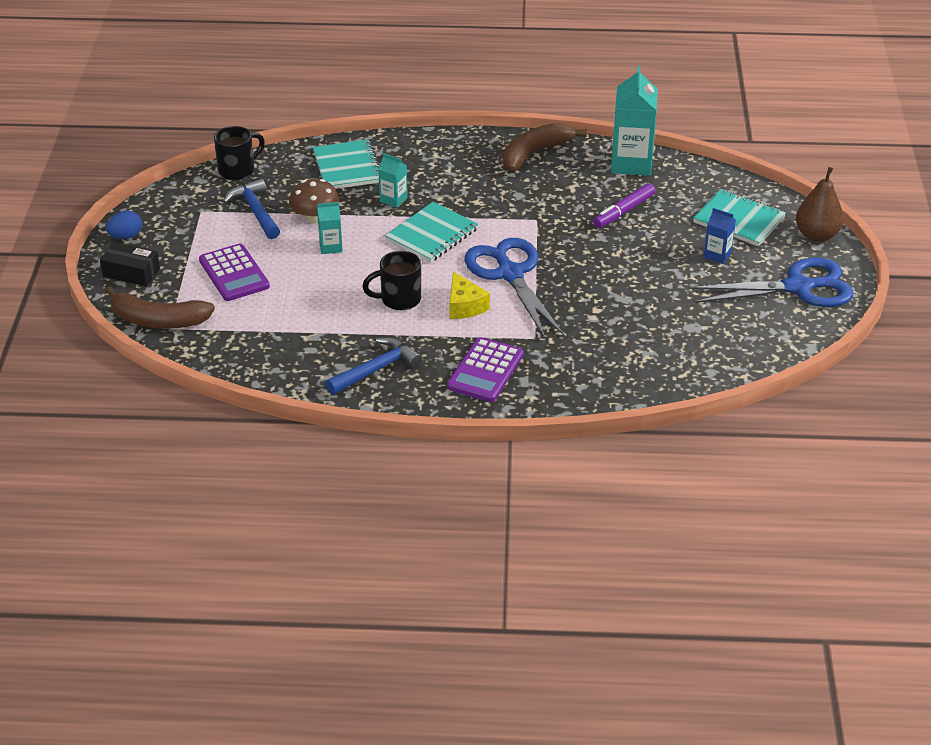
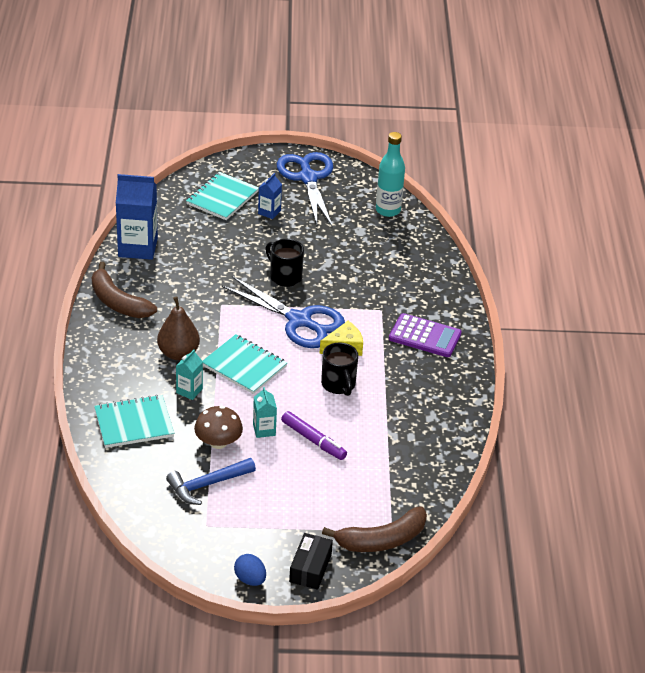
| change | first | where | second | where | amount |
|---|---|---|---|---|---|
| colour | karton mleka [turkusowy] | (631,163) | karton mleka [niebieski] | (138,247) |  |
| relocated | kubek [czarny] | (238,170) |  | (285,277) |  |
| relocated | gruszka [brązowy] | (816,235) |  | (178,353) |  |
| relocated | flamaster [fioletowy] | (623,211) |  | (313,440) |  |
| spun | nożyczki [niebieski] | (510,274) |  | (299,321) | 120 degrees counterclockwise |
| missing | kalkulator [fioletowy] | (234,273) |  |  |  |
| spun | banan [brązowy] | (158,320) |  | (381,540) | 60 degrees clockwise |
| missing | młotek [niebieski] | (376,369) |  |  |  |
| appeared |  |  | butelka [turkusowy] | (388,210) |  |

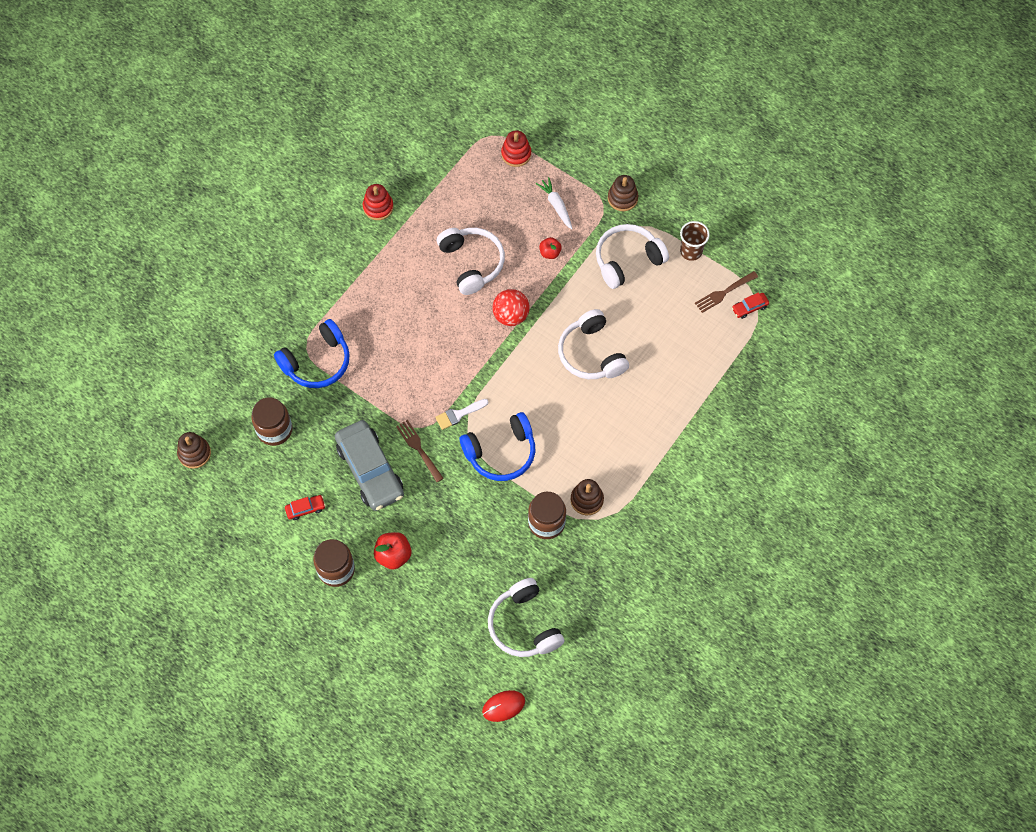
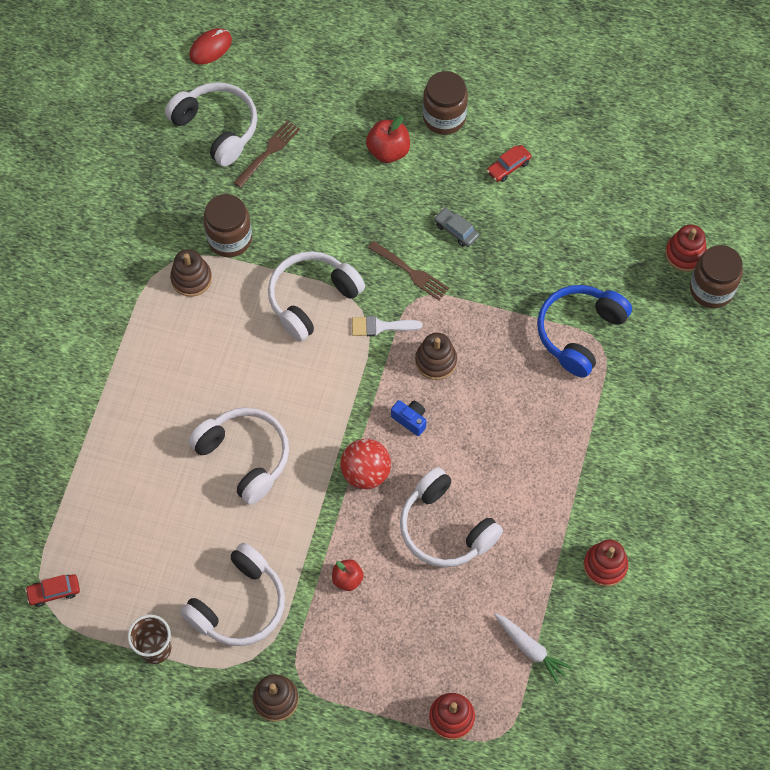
| change | first | where | second | where | amount |
|---|---|---|---|---|---|
| relocated | marchewka [biały] | (556,205) |  | (530,649) |  |
| relocated | widelec [brązowy] | (724,293) |  | (268,152) |  |
| spun | samochód [czerwony] | (749,307) |  | (54,592) | 150 degrees counterclockwise |
| relocated | słoik [brązowy] | (274,430) |  | (711,289) |  |
| spun | pędzel [biały] | (458,414) |  | (380,326) | 135 degrees counterclockwise |
| colour | słuchawki [niebieski] | (501,452) | słuchawki [biały] | (312,299) |  |
| size | samochód [szary] | (370,470) |  | (456,230) | x0.41 |
| relocated | zabawka nakładanka [brązowy] | (194,453) |  | (436,361) |  |
| appeared |  |  | zabawka nakładanka [czerwony] | (685,254) |  |
| appeared |  |  | aparat fotograficzny [niebieski] | (410,420) |  |

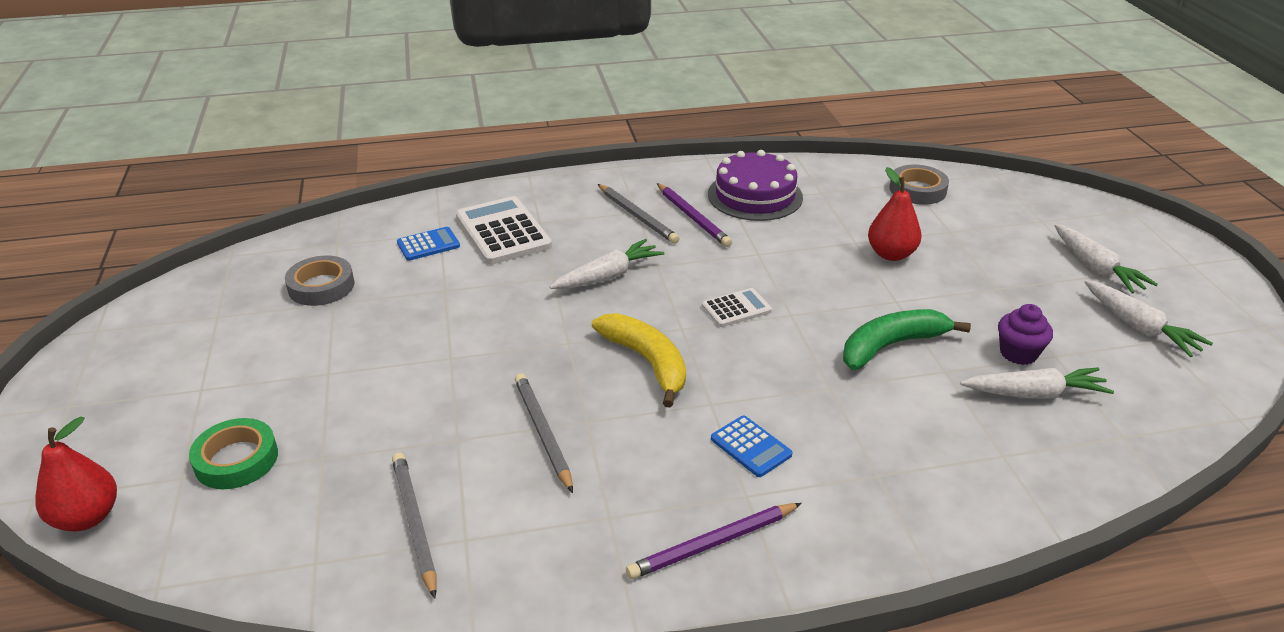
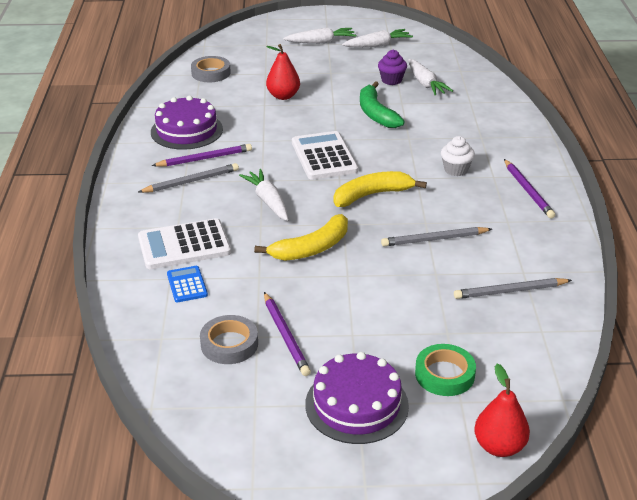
| change | first | where | second | where | amount |
|---|---|---|---|---|---|
| size | kalkulator [biały] | (736,308) |  | (324,156) | x1.85 |
| spun | marchewka [biały] | (1034,394) |  | (425,84) | 150 degrees clockwise |
| exchanged | kalkulator [niebieski] | (751,447) | muffinka [biały] | (456,170) |  |
| appeared |  |  | banan [żółty] | (311,248) |  |
| appeared |  |  | ołówek [fioletowy] | (285,336) |  |
| appeared |  |  | tort [fioletowy] | (356,405) |  |

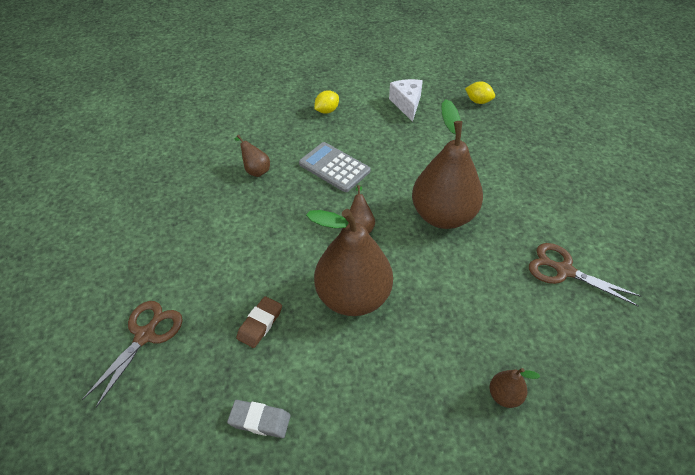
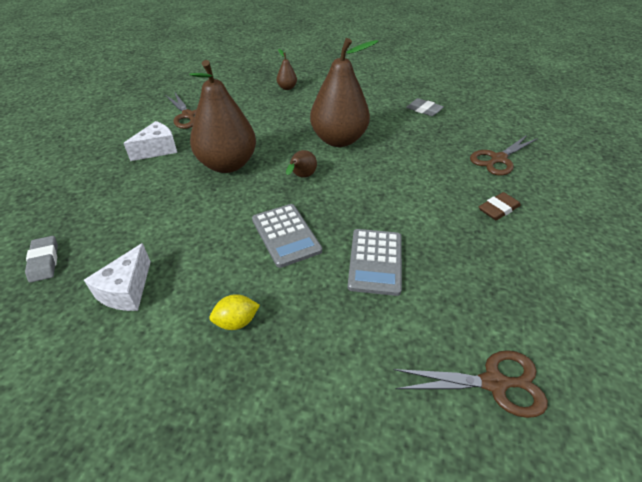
| change | first | where | second | where | amount |
|---|---|---|---|---|---|
| exchanged | cytryna [żółty] | (478,101) | gumka do mazania [szary] | (44,261) |  |
| exchanged | gruszka [brązowy] | (255,170) | kalkulator [szary] | (375,261) |  |
| relocated | gumka do mazania [brązowy] | (260,324) |  | (498,209) |  |
| appeared |  |  | ser [biały] | (158,150) |  |
| appeared |  |  | nożyczki [brązowy] | (494,383) |  |

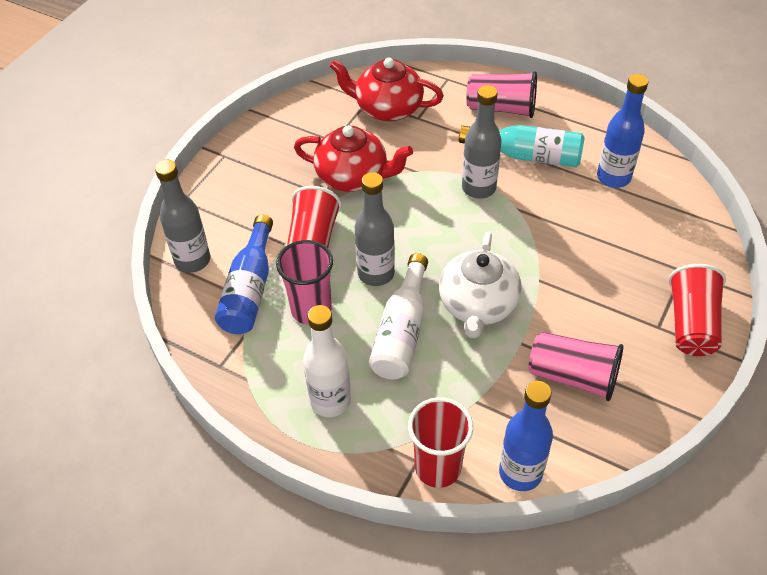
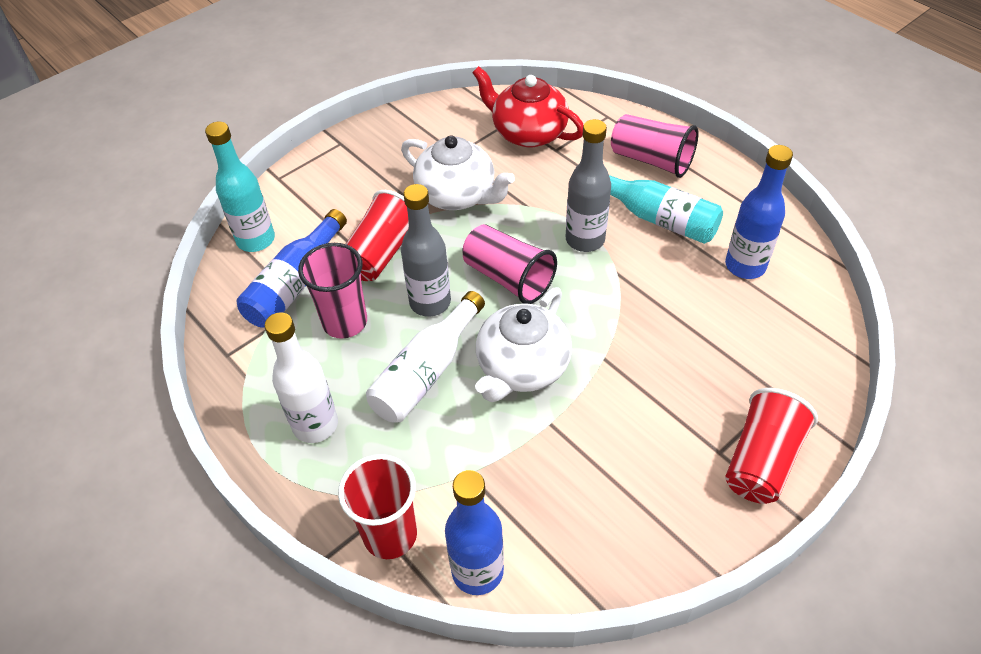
| change | first | where | second | where | amount |
|---|---|---|---|---|---|
| colour | imbryk [czerwony] | (353,176) | imbryk [biały] | (457,195) |  |
| colour | butelka [szary] | (192,260) | butelka [turkusowy] | (256,240) |  |
| relocated | szklanka [różowy] | (573,376) |  | (508,278) |  |

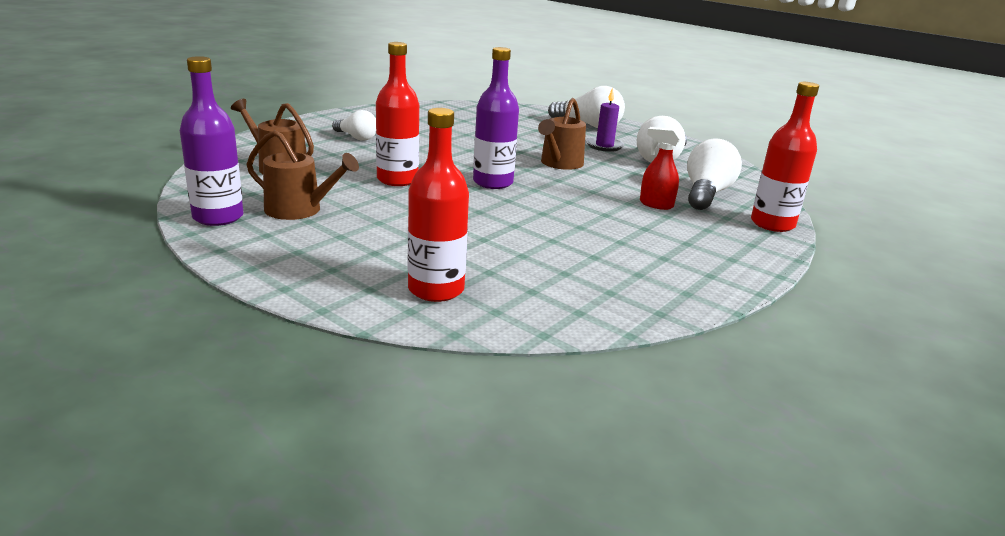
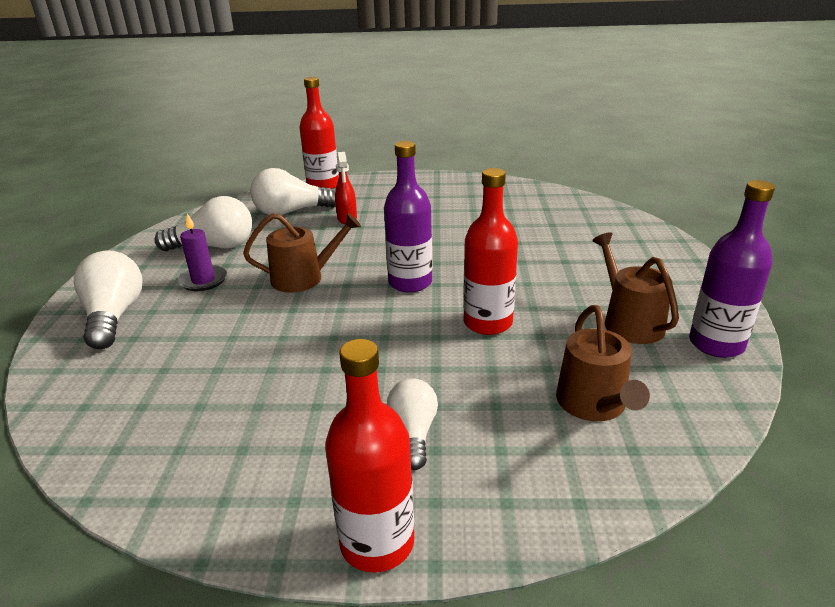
| change | first | where | second | where | amount |
|---|---|---|---|---|---|
| relocated | butelka [czerwony] | (436,289) |  | (377,542) |  |

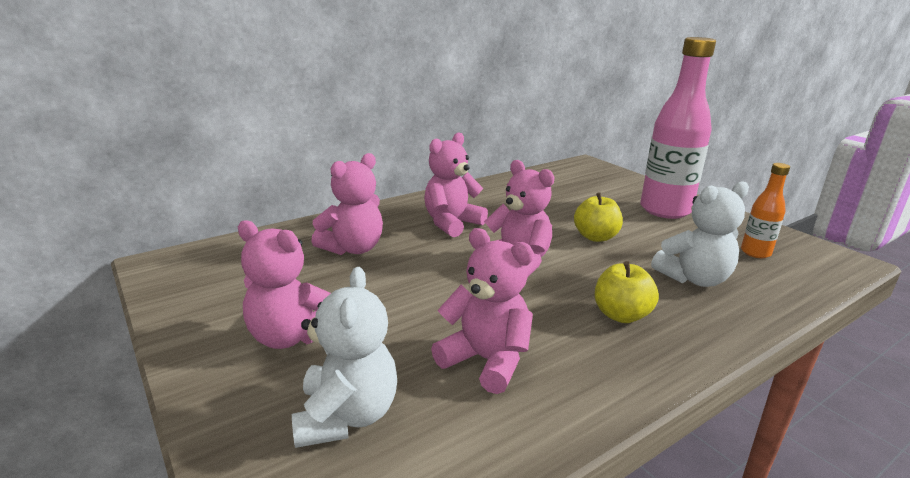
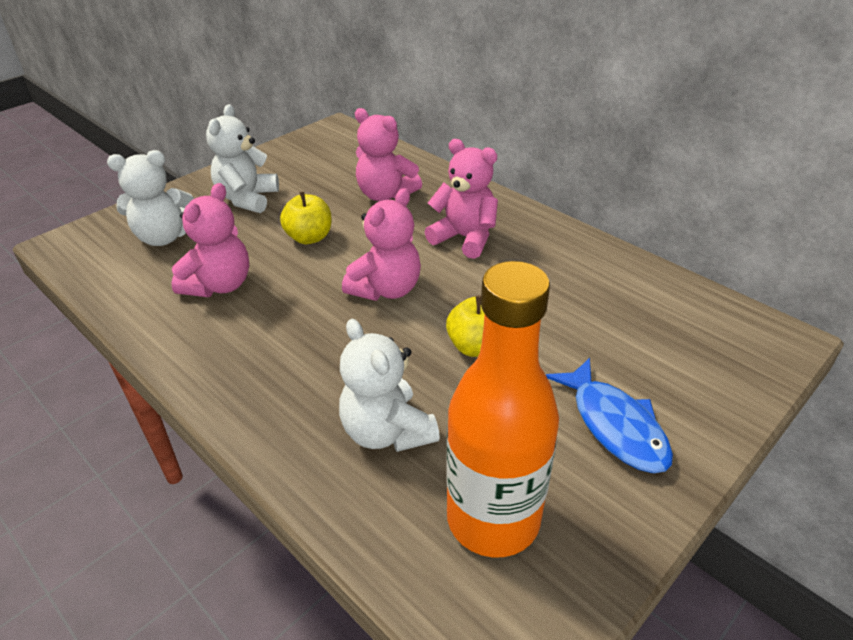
| change | first | where | second | where | amount |
|---|---|---|---|---|---|
| exchanged | butelka [różowy] | (665,210) | ryba [niebieski] | (615,425) |  |
| size | butelka [pomarańczowy] | (755,253) |  | (493,519) | x2.06 |
| colour | miś [różowy] | (291,336) | miś [biały] | (247,199) |  |
| relocated | jabłko [żółty] | (621,315) |  | (309,237) |  |

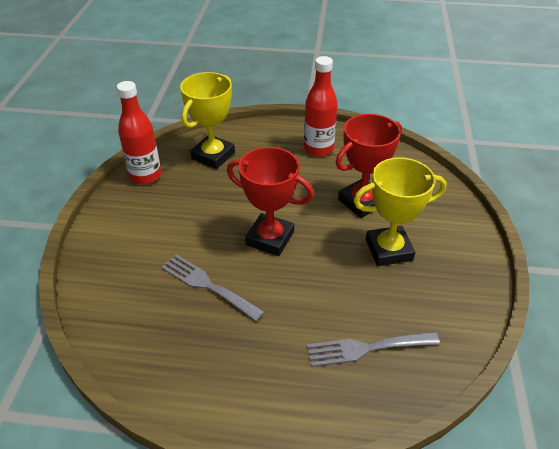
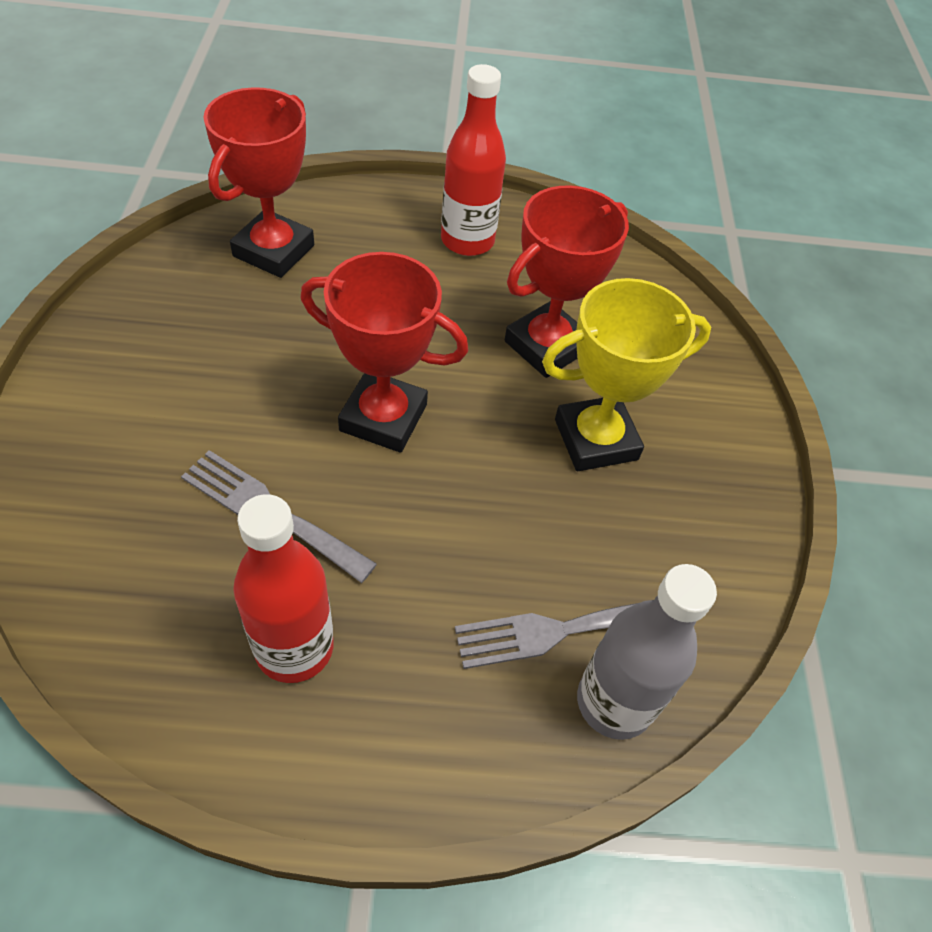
| change | first | where | second | where | amount |
|---|---|---|---|---|---|
| colour | puchar [żółty] | (213,156) | puchar [czerwony] | (274,251) |  |
| relocated | butelka [czerwony] | (145,176) |  | (294,648) |  |
| appeared |  |  | butelka [szary] | (614,702) |  |

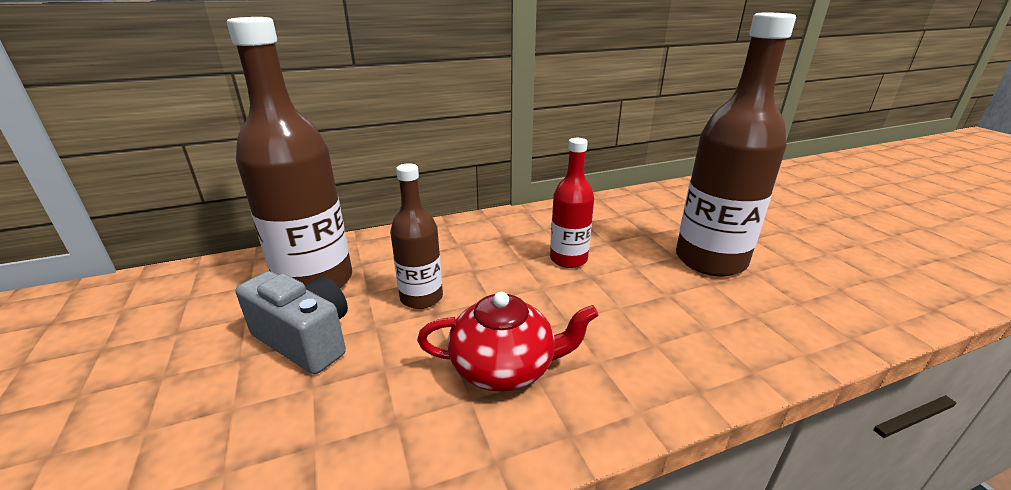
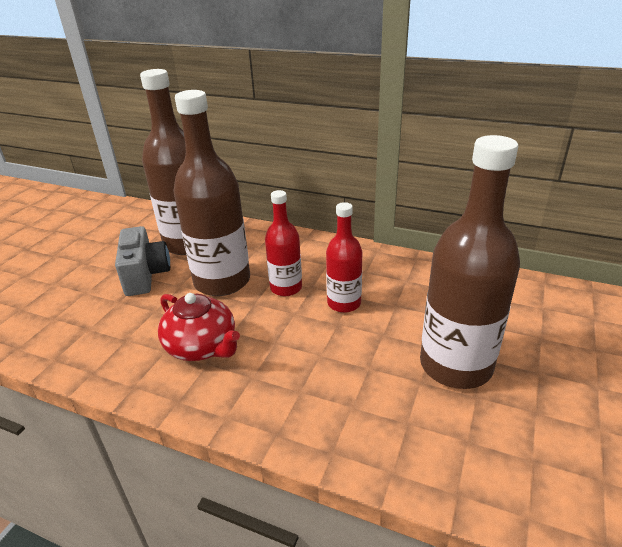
| change | first | where | second | where | amount |
|---|---|---|---|---|---|
| size | butelka [brązowy] | (421,297) |  | (222,281) | x1.81 |
| appeared |  |  | butelka [czerwony] | (286,288) |  |

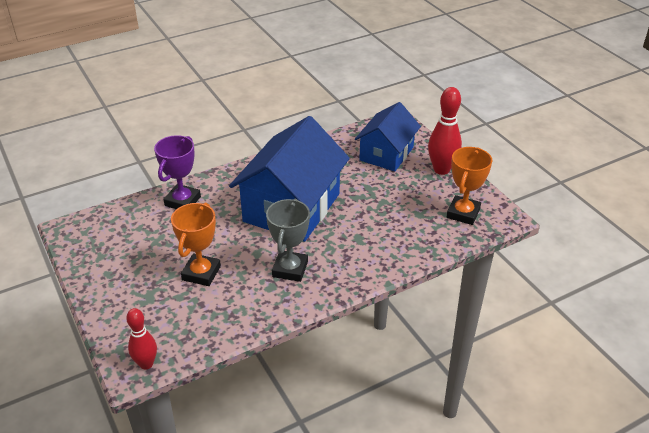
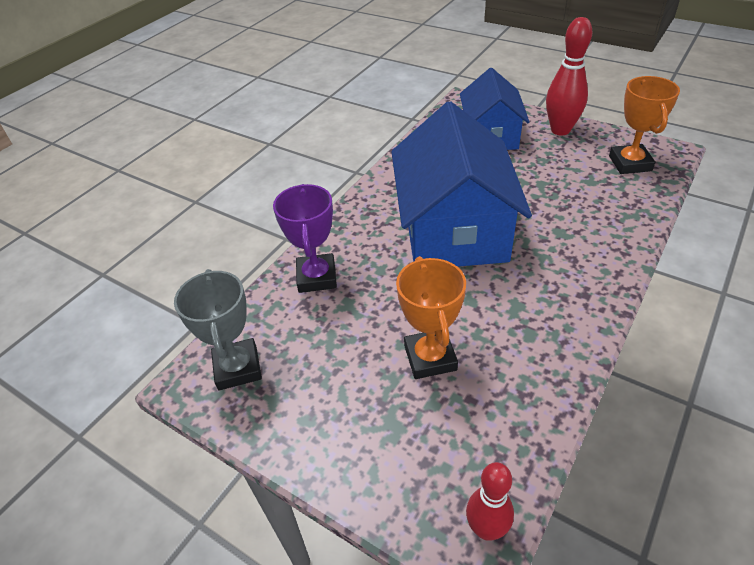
| change | first | where | second | where | amount |
|---|---|---|---|---|---|
| relocated | puchar [szary] | (290,269) |  | (237,368) |  |

